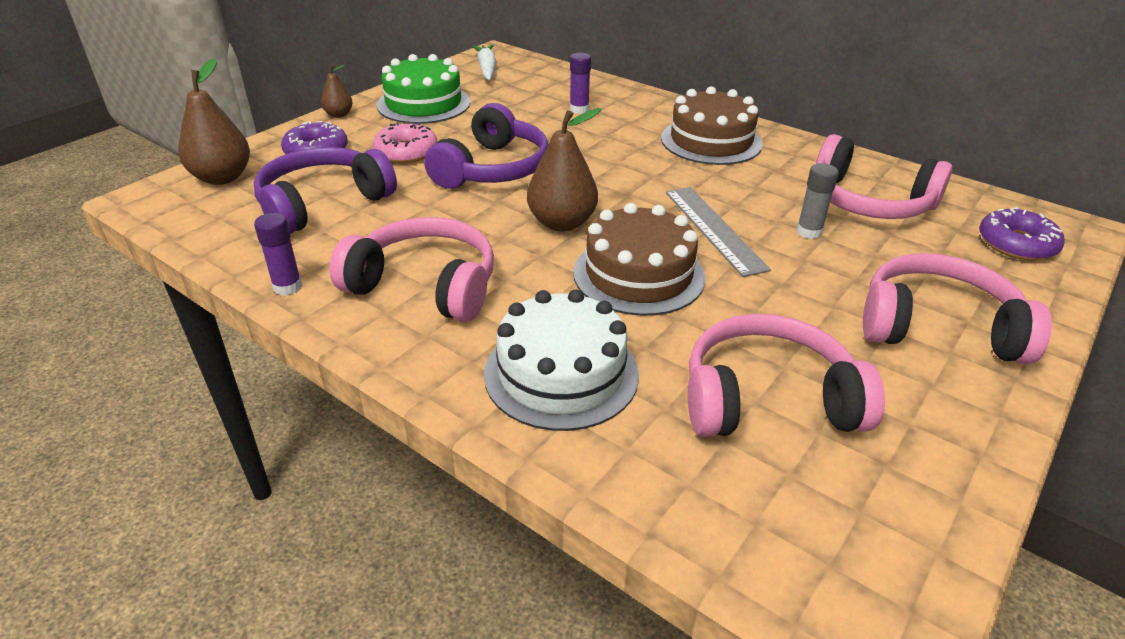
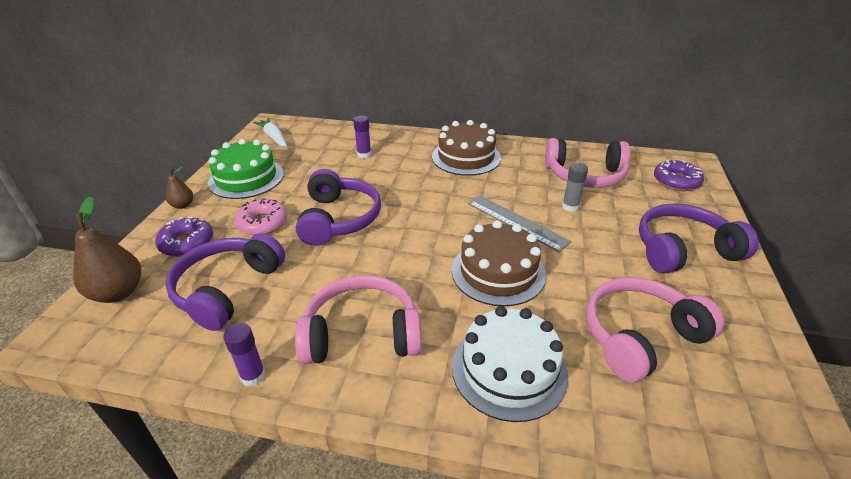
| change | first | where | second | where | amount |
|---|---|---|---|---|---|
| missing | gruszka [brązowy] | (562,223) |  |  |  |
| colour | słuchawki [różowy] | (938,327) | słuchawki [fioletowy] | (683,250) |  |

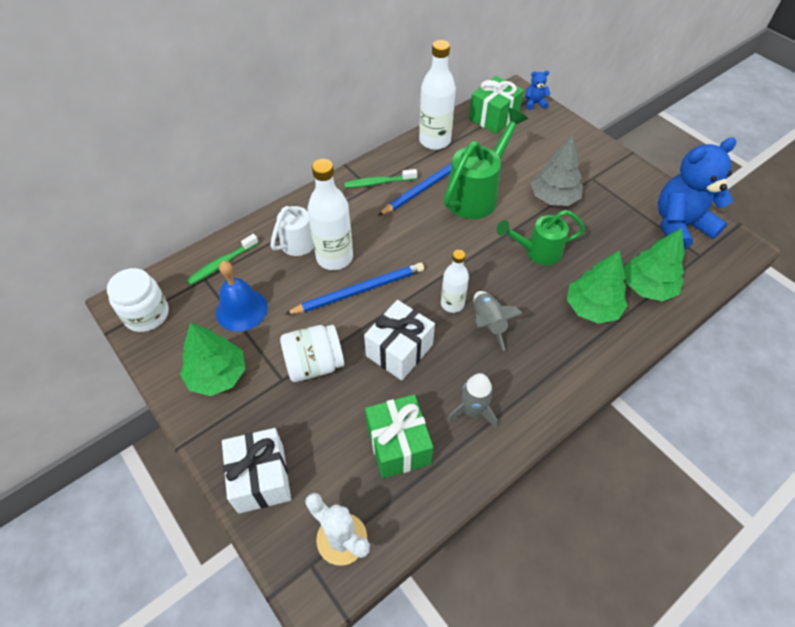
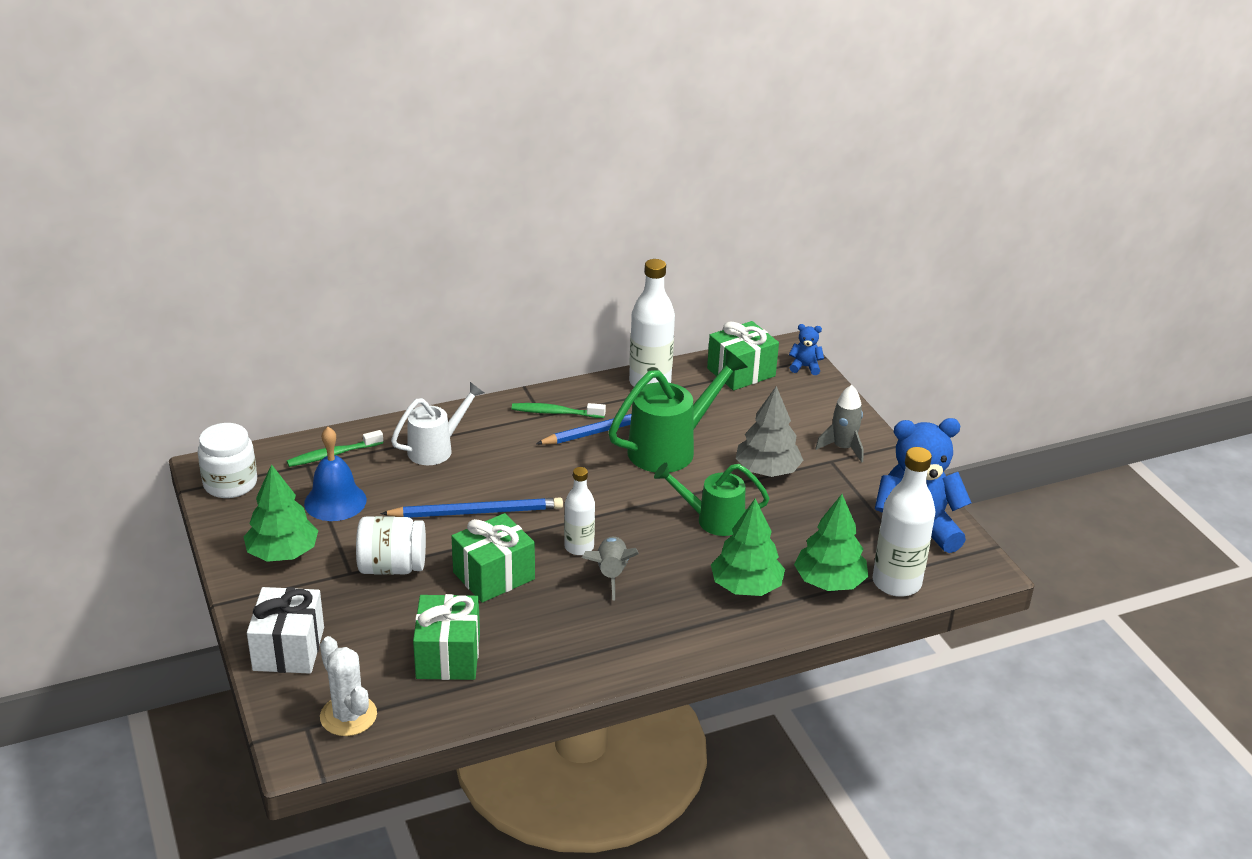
| change | first | where | second | where | amount |
|---|---|---|---|---|---|
| relocated | butelka [biały] | (334,257) |  | (896,583) |  |
| colour | prezent [biały] | (399,350) | prezent [zielony] | (494,576) |  |
| relocated | rakieta [szary] | (472,411) |  | (843,448) |  |

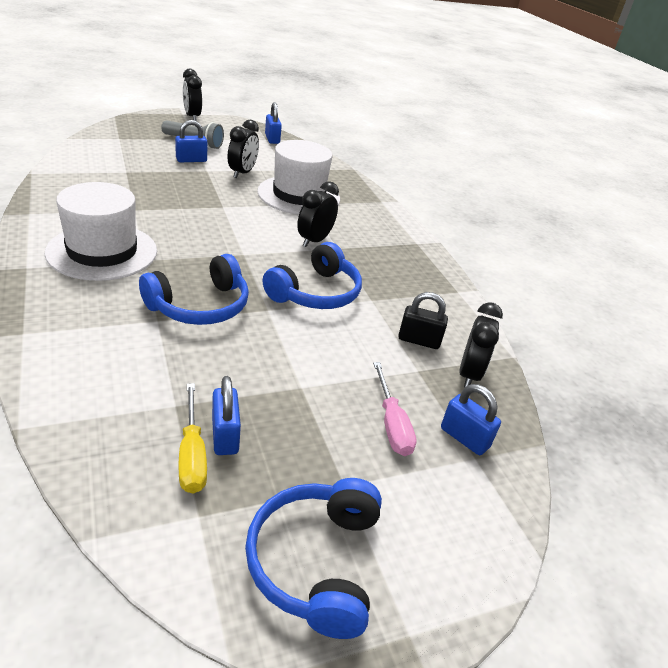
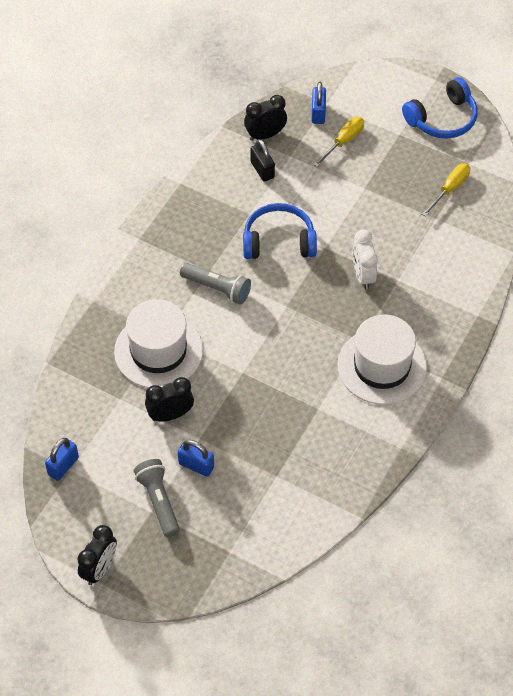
| change | first | where | second | where | amount |
|---|---|---|---|---|---|
| exchanged | budzik [czarny] | (314,240) | latarka [szary] | (217,288) |  |
| exchanged | słuchawki [niebieski] | (200,306) | budzik [biały] | (363,275) |  |
| colour | śrubokręt [różowy] | (391,424) | śrubokręt [żółty] | (344,141) |  |
| missing | kłódka [niebieski] | (225,435) |  |  |  |

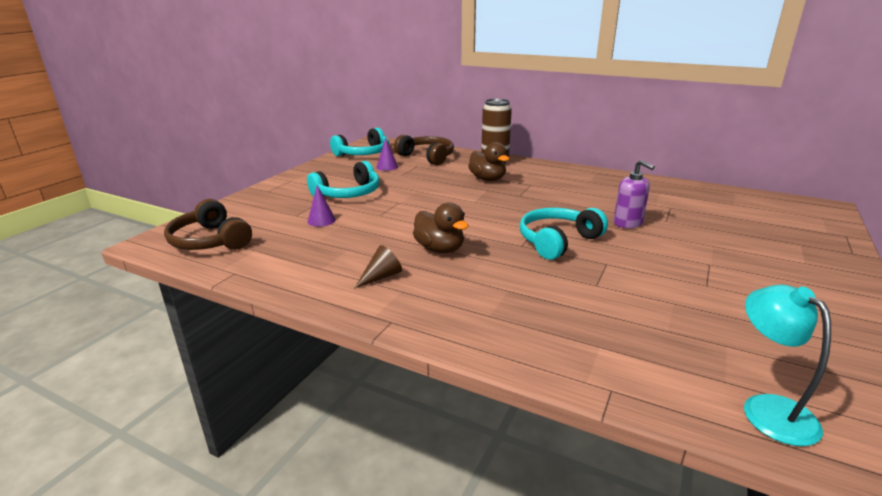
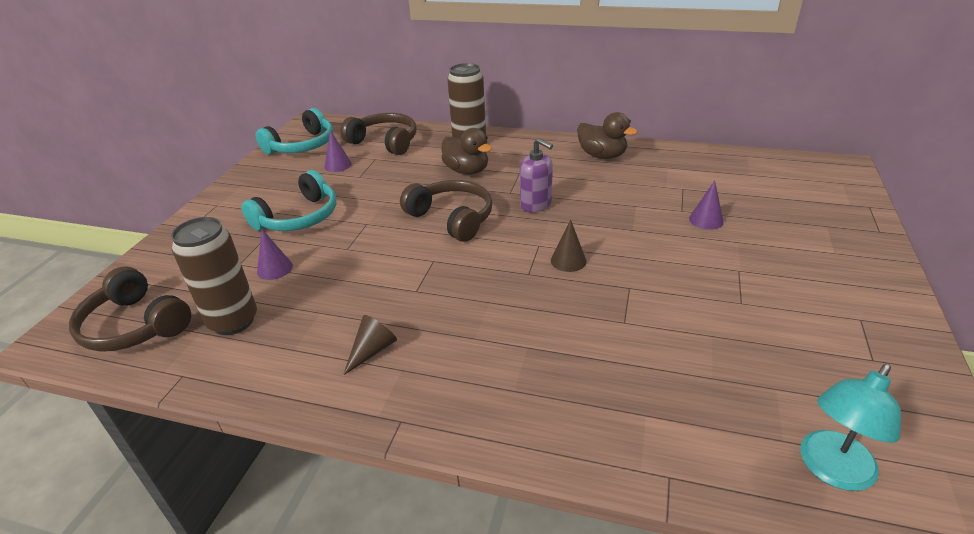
| change | first | where | second | where | amount |
|---|---|---|---|---|---|
| relocated | dozownik mydła [fioletowy] | (628,223) |  | (536,204) |  |
| relocated | kaczka [brązowy] | (440,249) |  | (602,155) |  |
| exchanged | słuchawki [turkusowy] | (557,241) | stożek [brązowy] | (568,260) |  |
| spun | lampka [turkusowy] | (768,408) |  | (831,470) | 105 degrees counterclockwise |
| appeared |  |  | słuchawki [brązowy] | (452,218) |  |
| appeared |  |  | stożek [fioletowy] | (706,220) |  |
| appeared |  |  | puszka [brązowy] | (233,321) |  |

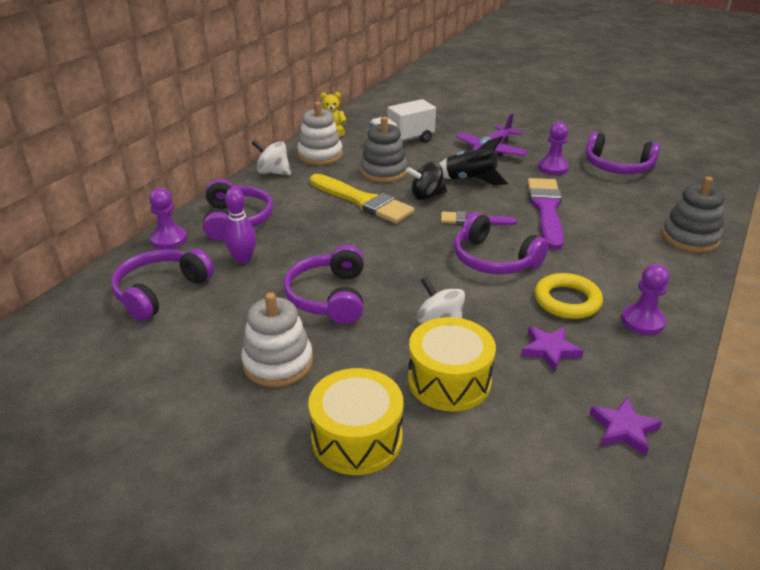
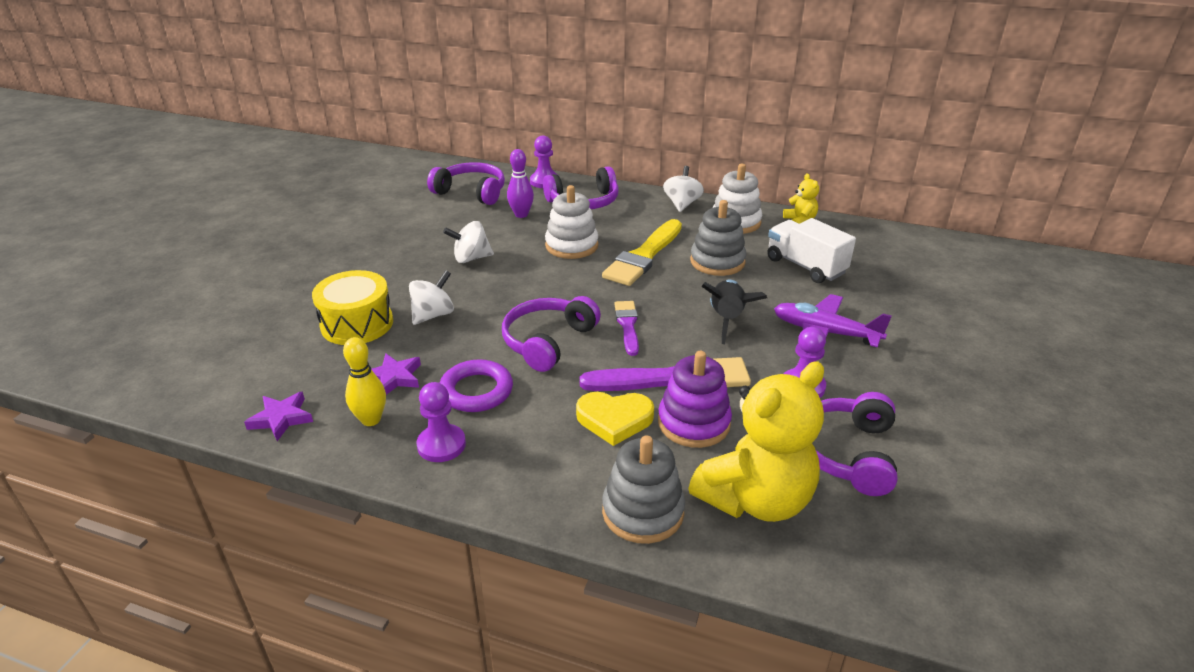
| change | first | where | second | where | amount |
|---|---|---|---|---|---|
| missing | bączek [czarny] | (426,196) |  |  |  |
| exchanged | słuchawki [fioletowy] | (329,297) | bączek [biały] | (471,258) |  |
| colour | pierścień [żółty] | (567,301) | pierścień [fioletowy] | (476,391) |  |
| relocated | zabawka nakładanka [biały] | (278,363) |  | (571,246) |  |
| missing | bęben [żółty] | (357,438) |  |  |  |
| appeared |  |  | kręgiel [żółty] | (371,420) |  |
| appeared |  |  | zabawka nakładanka [fioletowy] | (693,423) |  |
| appeared |  |  | miś [żółty] | (755,499) |  |
| appeared |  |  | serce [żółty] | (614,419) |  |

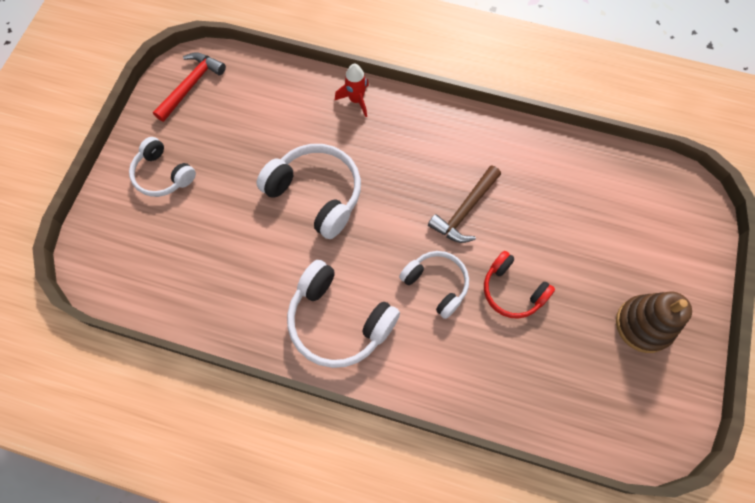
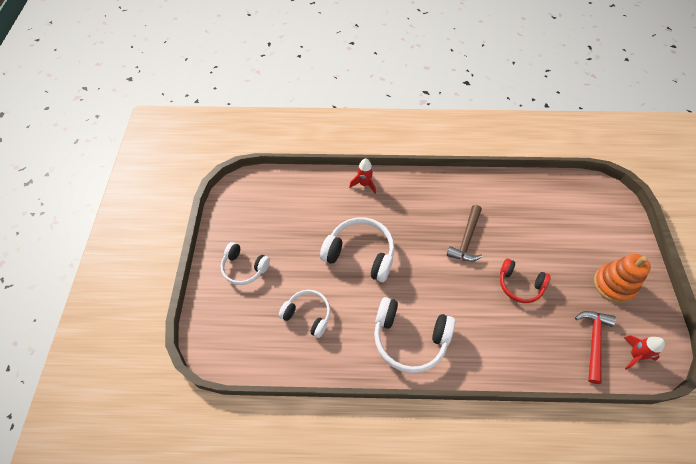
| change | first | where | second | where | amount |
|---|---|---|---|---|---|
| relocated | młotek [czerwony] | (191,85) |  | (593,342) |  |
| relocated | słuchawki [biały] | (436,284) |  | (308,315) |  |
| colour | zabawka nakładanka [brązowy] | (643,325) | zabawka nakładanka [pomarańczowy] | (613,284) |  |
| appeared |  |  | rakieta [czerwony] | (634,355) |  |

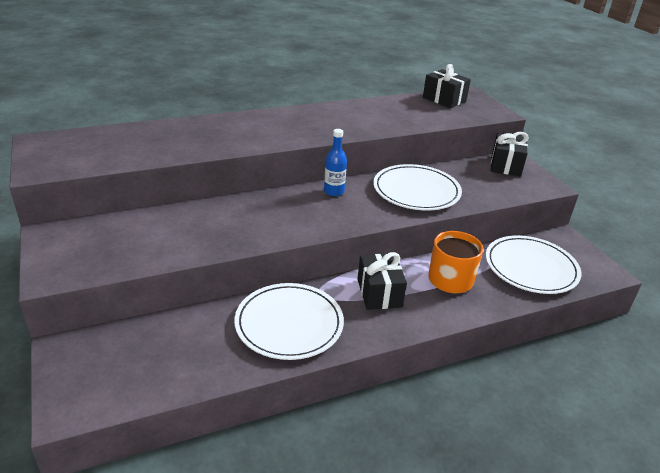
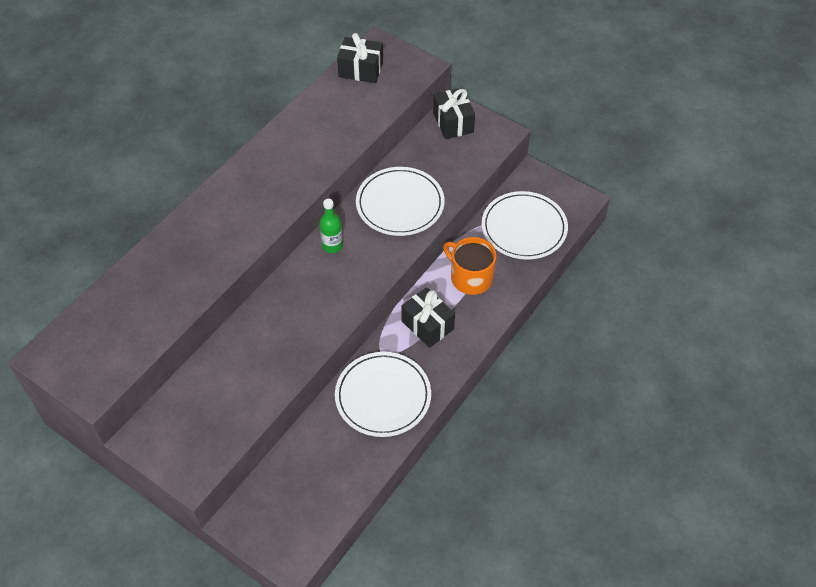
| change | first | where | second | where | amount |
|---|---|---|---|---|---|
| colour | butelka [niebieski] | (334,191) | butelka [zielony] | (332,245) |  |

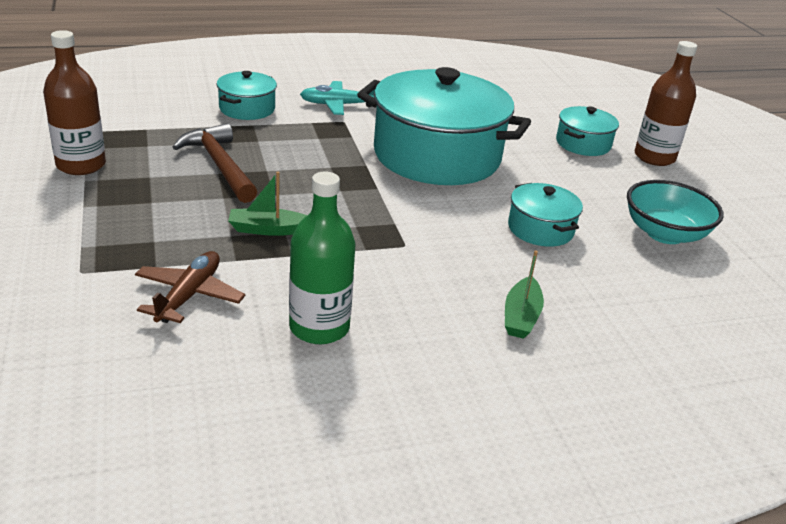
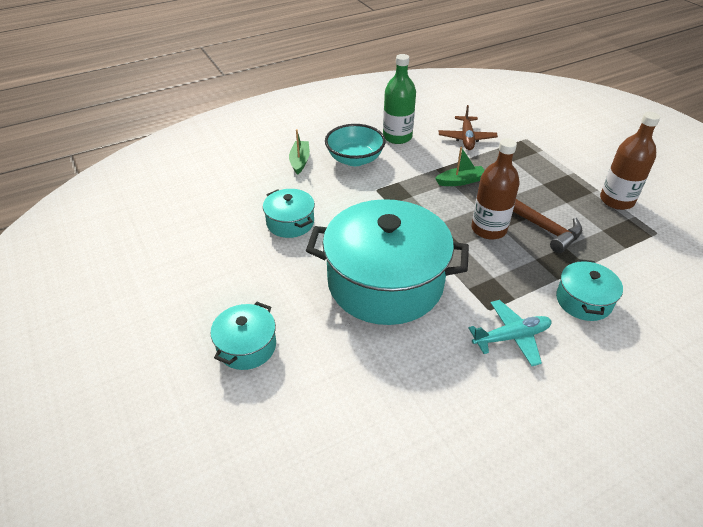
| change | first | where | second | where | amount |
|---|---|---|---|---|---|
| relocated | butelka [brązowy] | (654,157) |  | (489,229) |  |
| relocated | miska [turkusowy] | (665,234) |  | (355,159) |  |

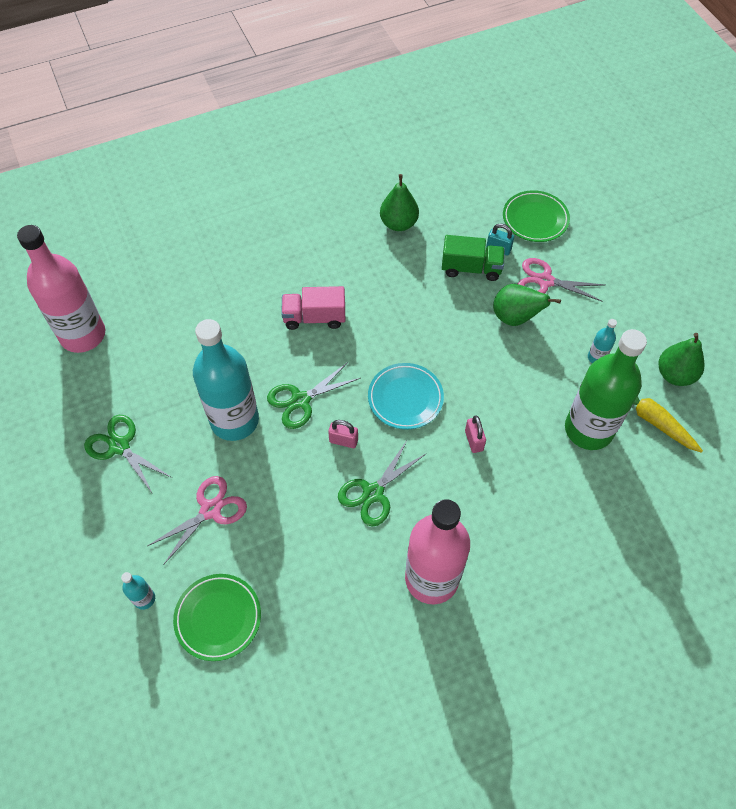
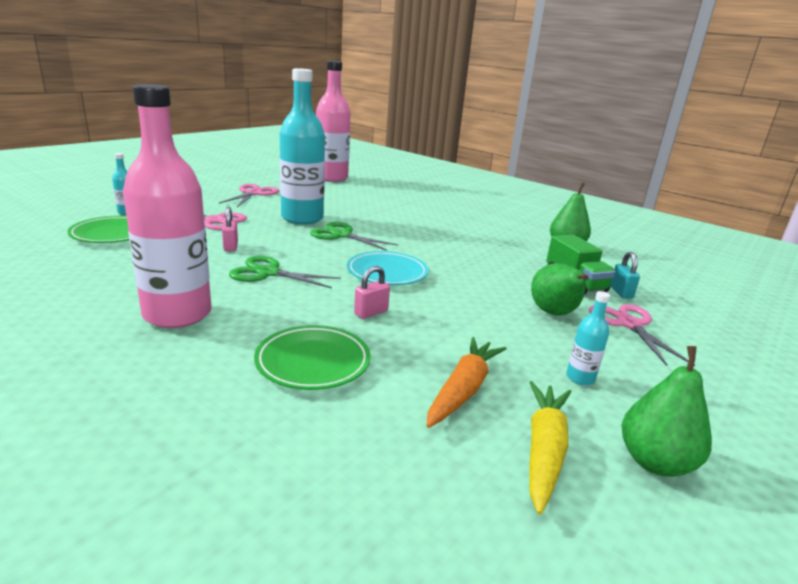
| change | first | where | second | where | amount |
|---|---|---|---|---|---|
| relocated | talerz [zielony] | (535,219) |  | (313,362) |  |
| missing | ciężarówka [różowy] | (314,317) |  |  |  |
| exchanged | butelka [zielony] | (588,429) | marchewka [pomarańczowy] | (463,390) |  |
| colour | nożyczki [zielony] | (119,446) | nożyczki [różowy] | (254,193) |  |
| relocated | kłódka [różowy] | (343,441) |  | (230,247) |  |

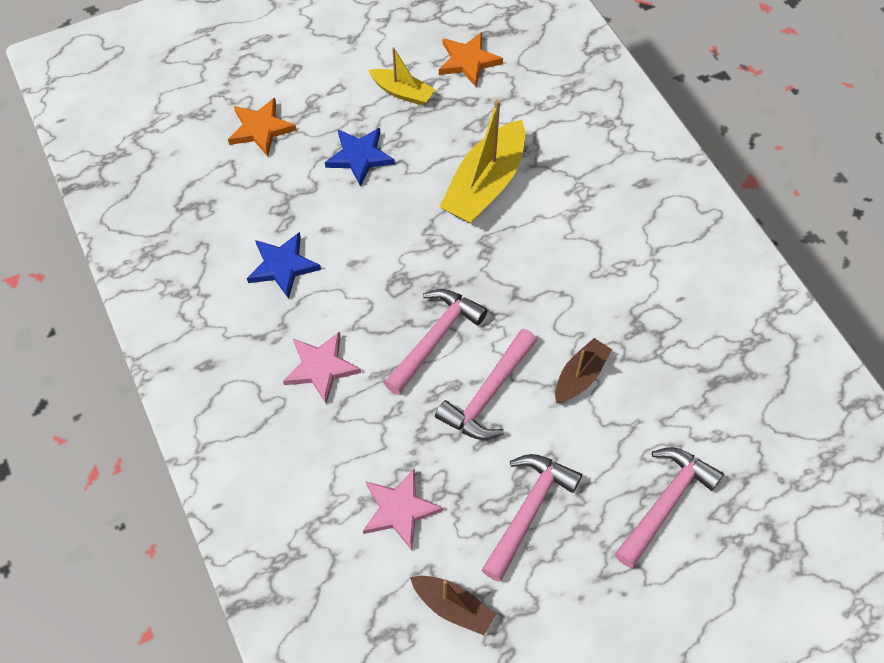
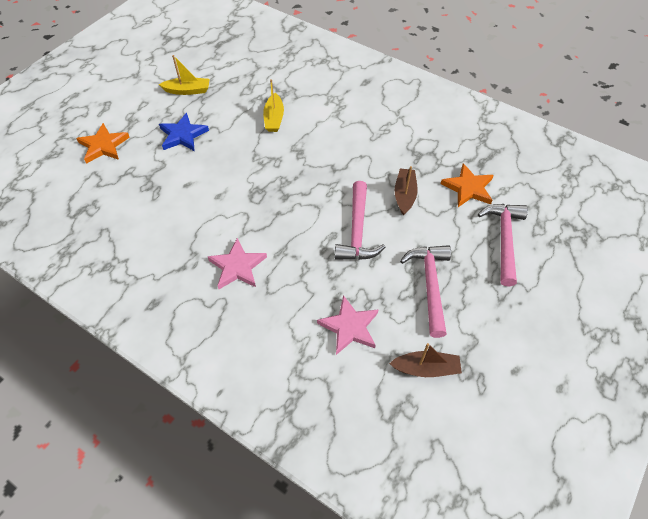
| change | first | where | second | where | amount |
|---|---|---|---|---|---|
| relocated | gwiazda [pomarańczowy] | (468,61) |  | (468,188) |  |
| size | łódka [żółty] | (485,184) |  | (274,118) | x0.56 |
| missing | gwiazda [niebieski] | (283,266) |  |  |  |
| missing | młotek [różowy] | (435,338) |  |  |  |

